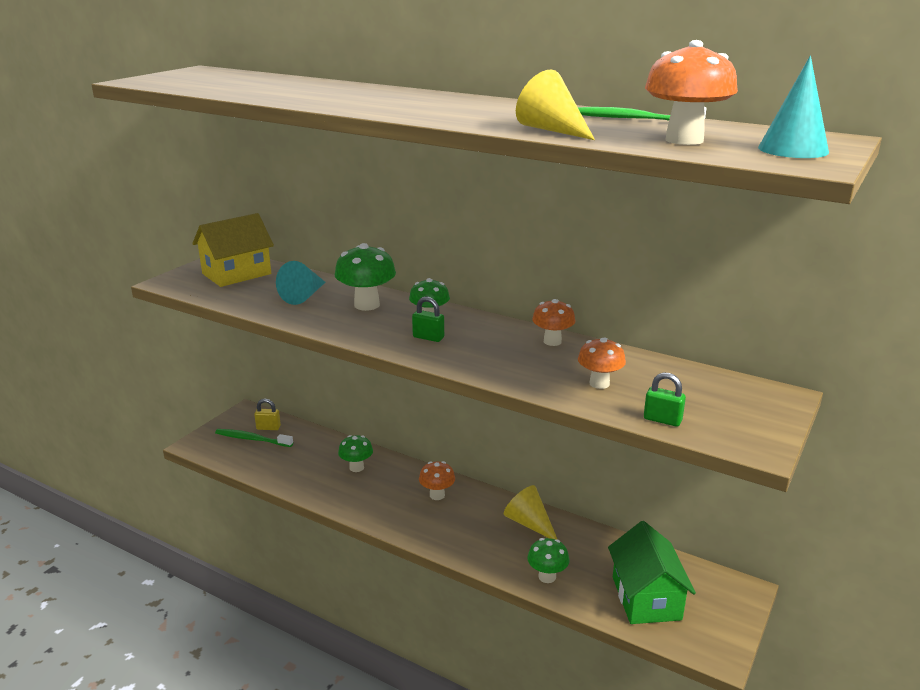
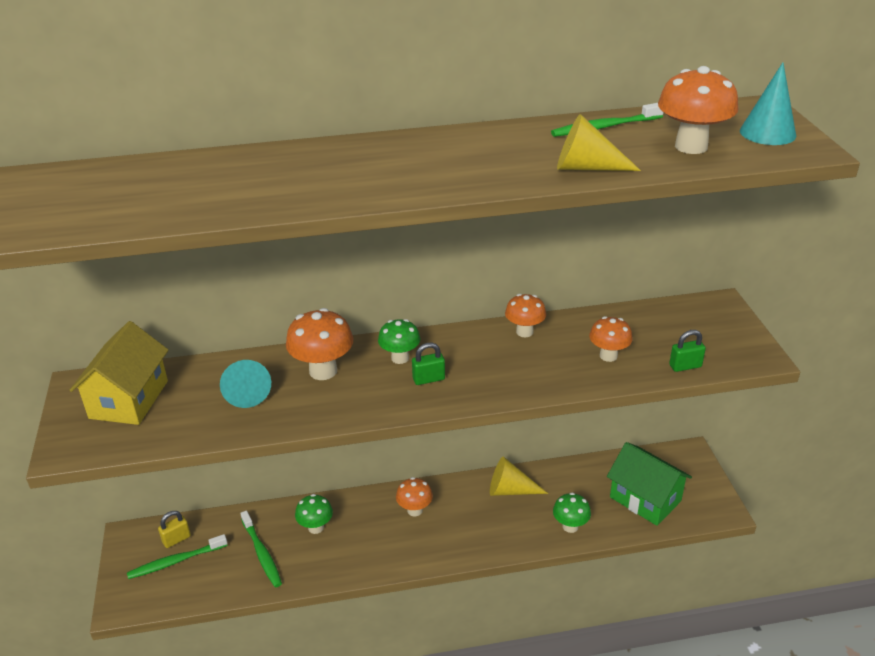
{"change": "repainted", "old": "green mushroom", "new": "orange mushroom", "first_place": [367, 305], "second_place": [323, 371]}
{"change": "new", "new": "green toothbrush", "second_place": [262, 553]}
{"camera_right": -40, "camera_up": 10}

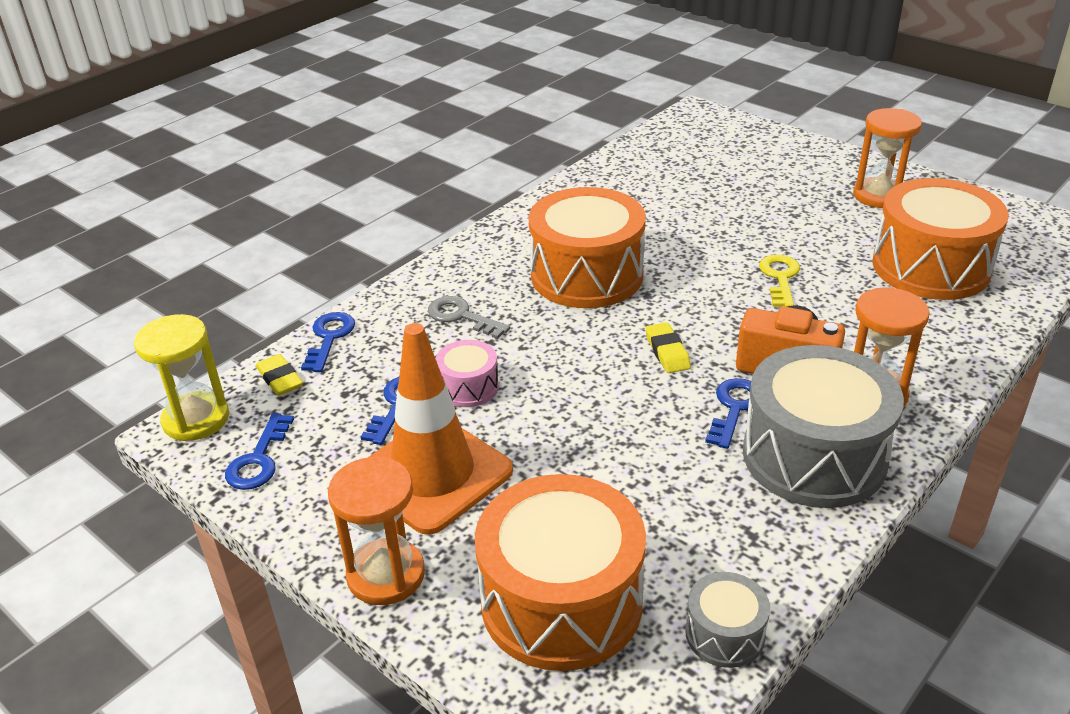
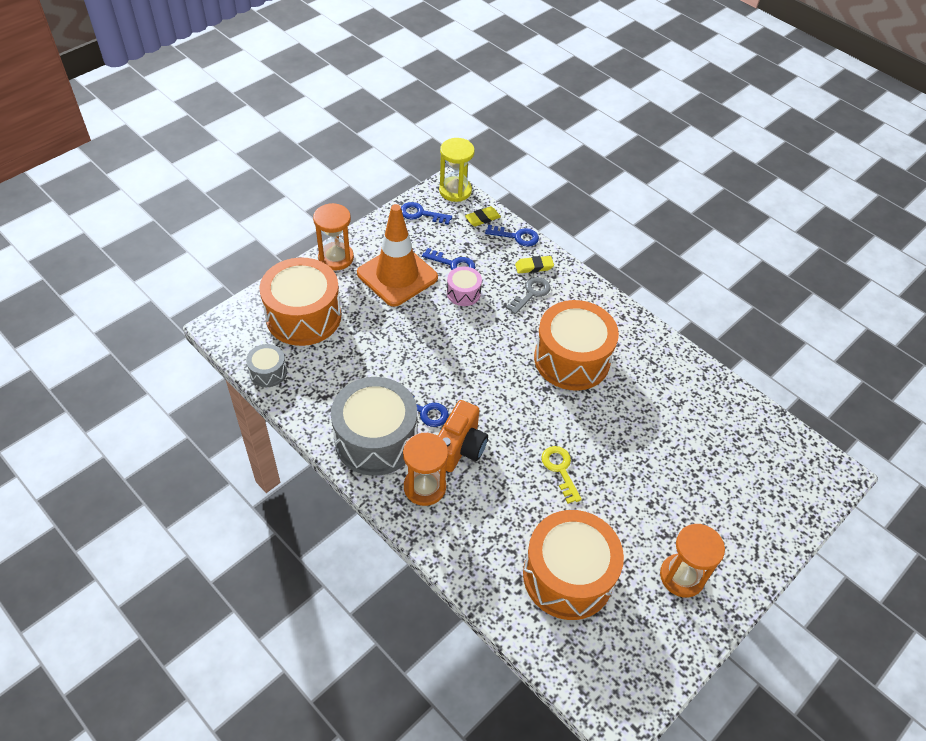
{"change": "shifted", "old": "yellow eraser", "first_place": [667, 352], "second_place": [534, 267]}
{"change": "rotated", "old": "yellow key", "first_place": [780, 278], "second_place": [560, 470], "degrees": -120}
{"camera_right": 90, "camera_up": 15}

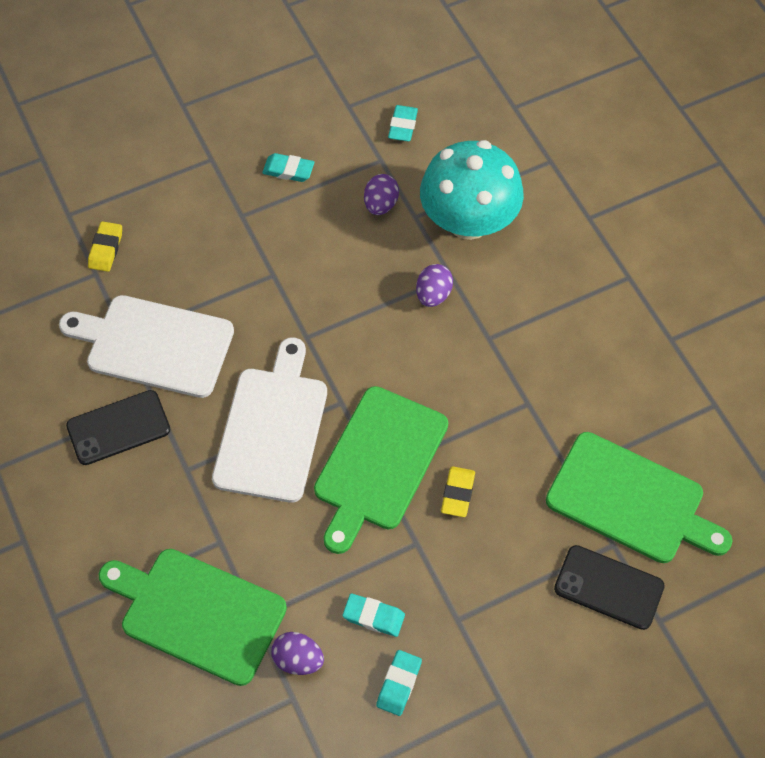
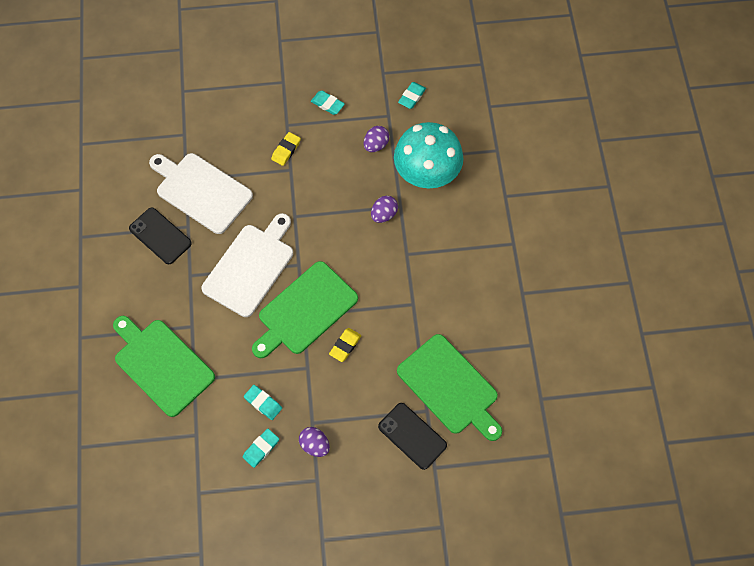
{"change": "rotated", "old": "black phone", "first_place": [118, 428], "second_place": [160, 236], "degrees": 45}
{"change": "shifted", "old": "yellow eraser", "first_place": [106, 249], "second_place": [286, 150]}
{"change": "shifted", "old": "purple egg", "first_place": [298, 660], "second_place": [315, 445]}
{"camera_right": 20, "camera_up": 5}

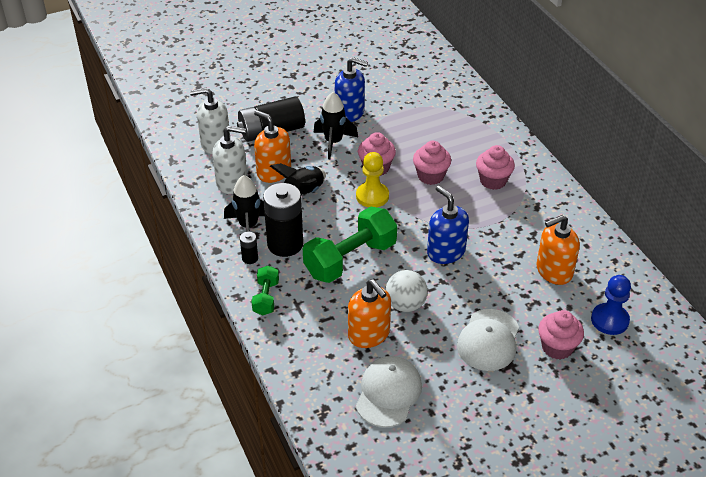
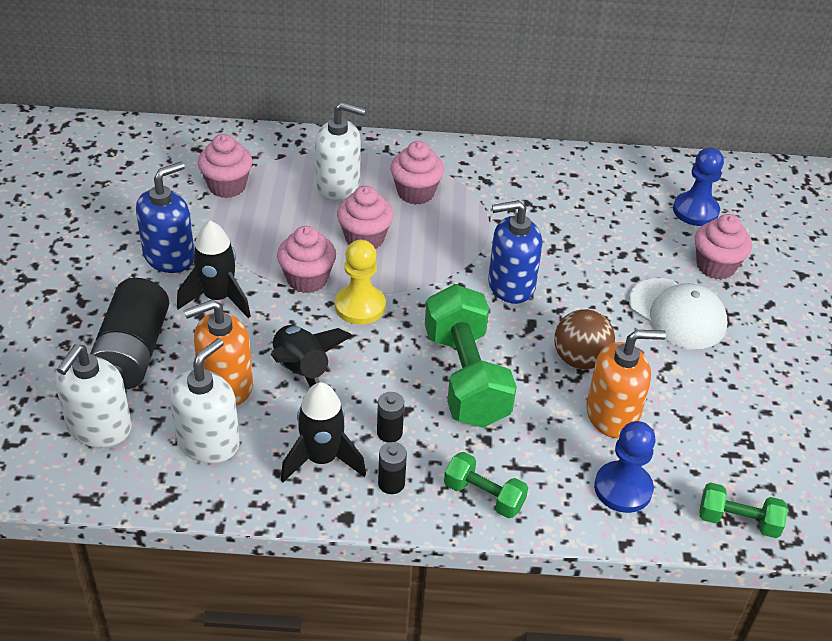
{"change": "scaled", "old": "black battery", "first_place": [285, 244], "second_place": [389, 433], "factor": 0.45}
{"change": "gone", "old": "white cap", "first_place": [388, 393]}
{"change": "repainted", "old": "white ball", "new": "brown ball", "first_place": [405, 305], "second_place": [580, 359]}
{"change": "gone", "old": "orange soap dispenser", "first_place": [553, 271]}
{"change": "new", "new": "pink cupcake", "second_place": [227, 186]}
{"change": "new", "new": "white soap dispenser", "second_place": [338, 185]}
{"change": "new", "new": "blue pawn", "second_place": [623, 488]}
{"change": "new", "new": "green dumbbell", "second_place": [738, 521]}
{"camera_right": -65, "camera_up": 0}

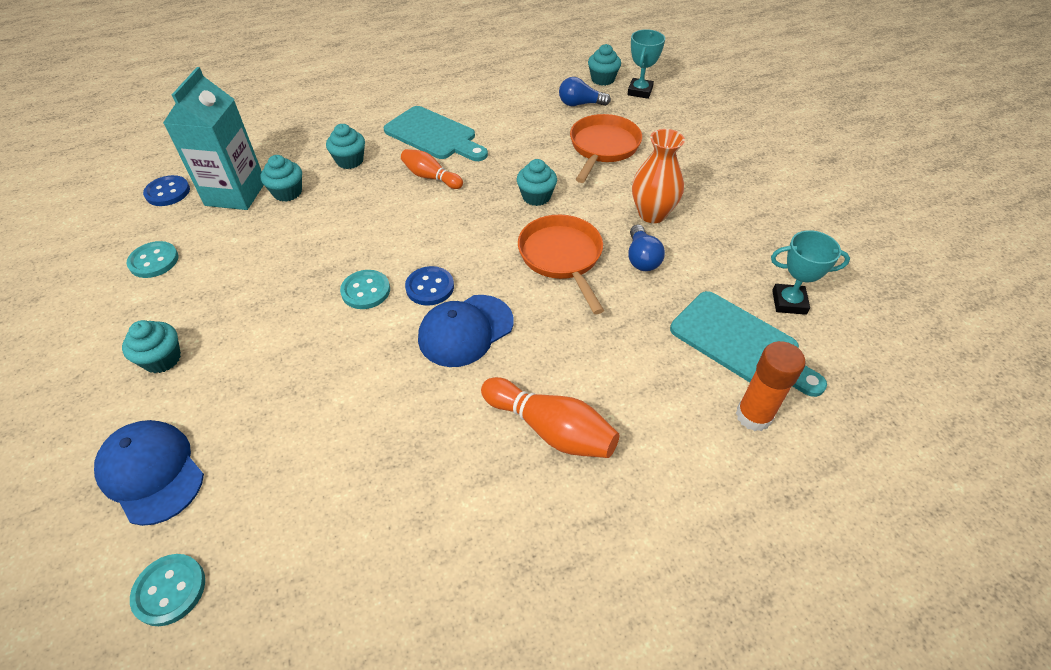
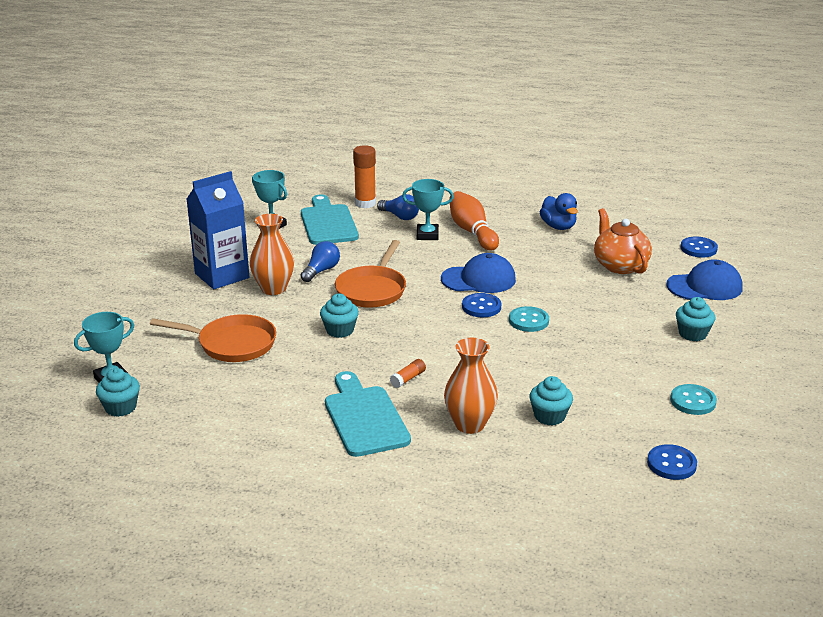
{"change": "rotated", "old": "blue cap", "first_place": [151, 472], "second_place": [704, 286], "degrees": -90}
{"change": "repainted", "old": "turquoise button", "new": "blue button", "first_place": [170, 590], "second_place": [698, 248]}
{"change": "gone", "old": "turquoise carton", "first_place": [235, 194]}
{"change": "swapped", "old": "turquoise cupcake", "new": "orange vase", "first_place": [350, 161], "second_place": [469, 424]}
{"change": "swapped", "old": "orange bowling pin", "new": "orange glue stick", "first_place": [431, 177], "second_place": [408, 379]}
{"change": "shifted", "old": "blue light bulb", "first_place": [580, 104], "second_place": [400, 216]}
{"change": "rotated", "old": "orange pan", "first_place": [603, 147], "second_place": [232, 344], "degrees": -135}
{"change": "new", "new": "blue carton", "second_place": [222, 276]}
{"change": "new", "new": "turquoise trophy", "second_place": [427, 235]}
{"change": "new", "new": "blue duck", "second_place": [558, 226]}
{"change": "new", "new": "orange teapot", "second_place": [620, 265]}
{"camera_right": -145, "camera_up": -20}

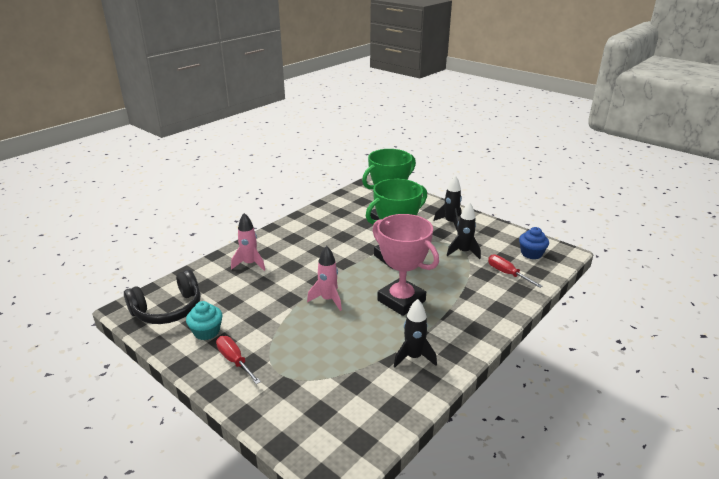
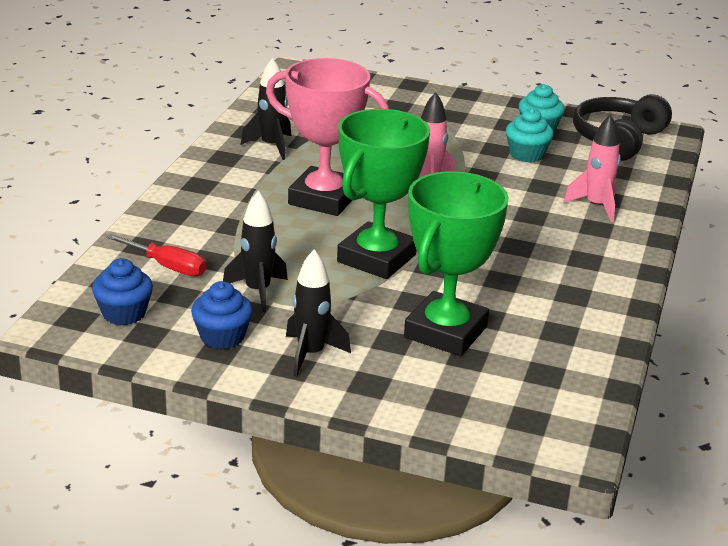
{"change": "gone", "old": "red screwdriver", "first_place": [235, 361]}
{"change": "new", "new": "blue cupcake", "second_place": [222, 337]}
{"change": "new", "new": "turquoise cupcake", "second_place": [526, 154]}
{"camera_right": 155, "camera_up": 0}

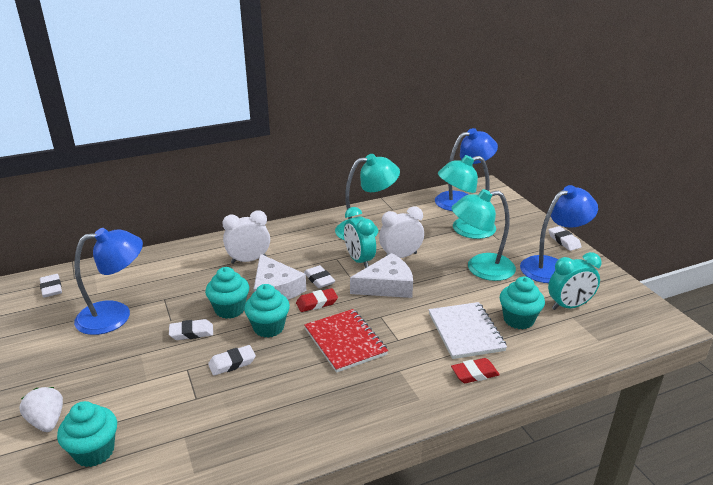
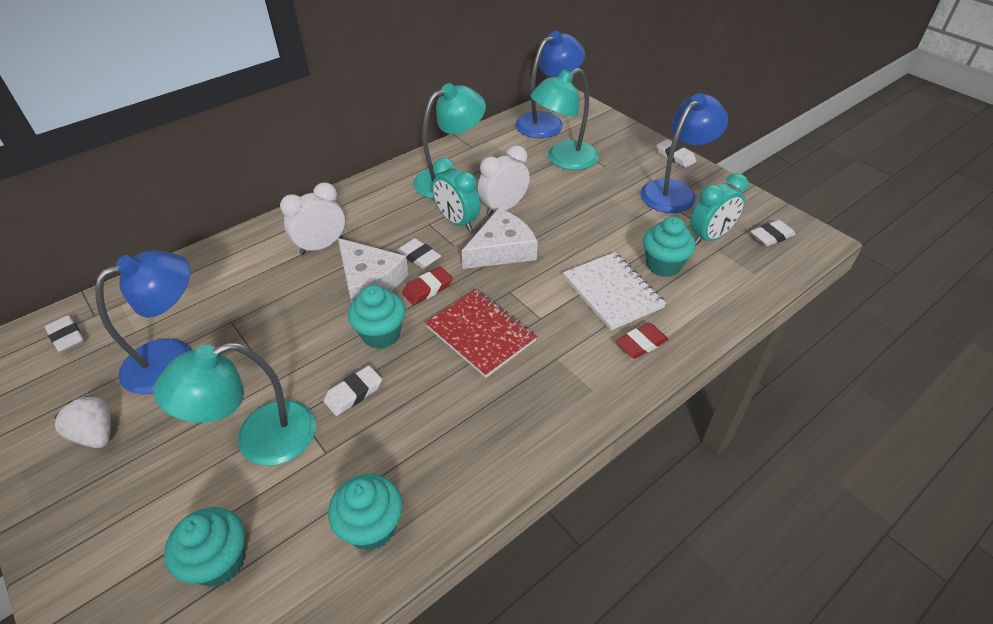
{"change": "shifted", "old": "white strawberry", "first_place": [47, 421], "second_place": [96, 434]}
{"change": "shifted", "old": "white eraser", "first_place": [191, 332], "second_place": [771, 236]}
{"change": "shifted", "old": "turquoise cupcake", "first_place": [230, 309], "second_place": [372, 527]}
{"change": "shifted", "old": "turquoise lamp", "first_place": [481, 269], "second_place": [260, 440]}
{"camera_right": -15, "camera_up": 15}

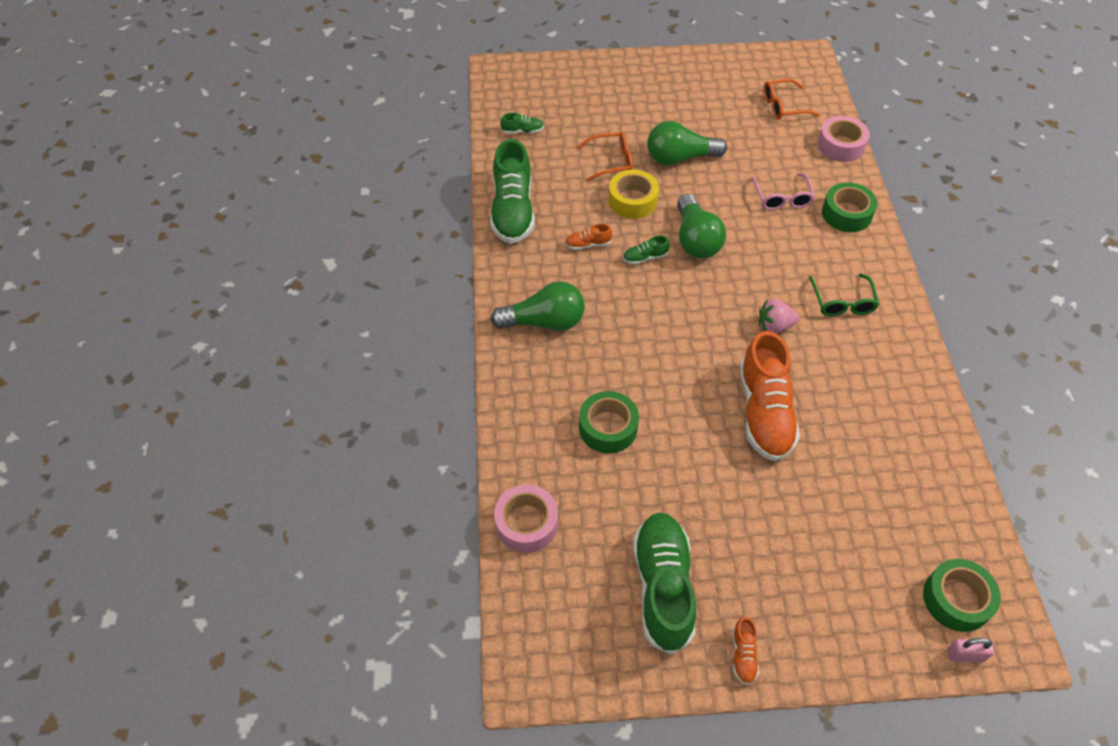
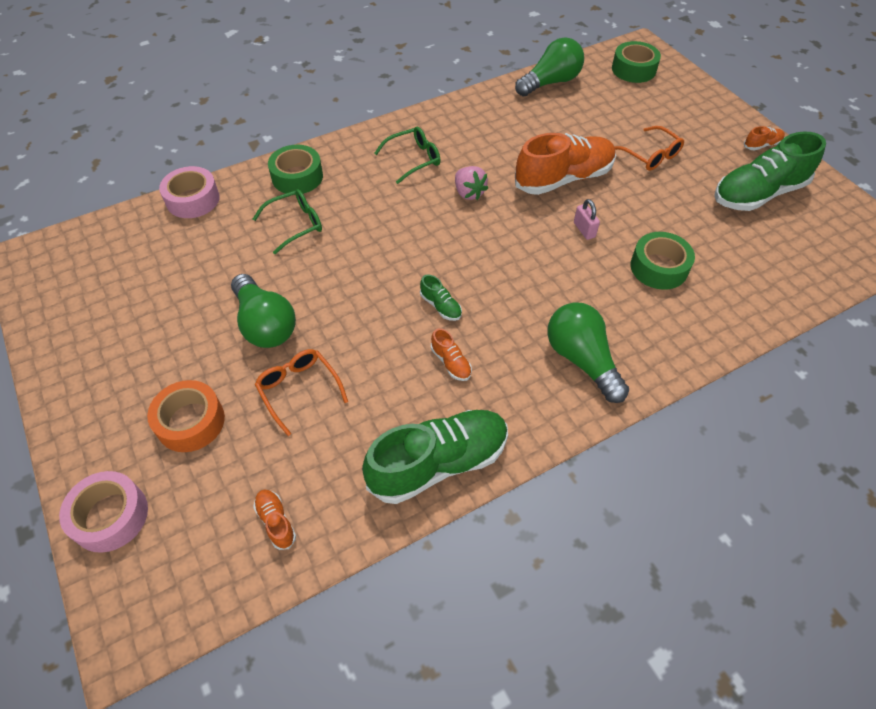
{"change": "shifted", "old": "pink tape", "first_place": [526, 523], "second_place": [110, 516]}
{"change": "repainted", "old": "green shoe", "new": "orange shoe", "first_place": [522, 131], "second_place": [276, 522]}
{"change": "gone", "old": "yellow tape", "first_place": [632, 200]}
{"change": "shifted", "old": "green light bulb", "first_place": [695, 240], "second_place": [550, 82]}
{"change": "repainted", "old": "pink glasses", "new": "green glasses", "first_place": [782, 198], "second_place": [296, 224]}
{"change": "shifted", "old": "orange glasses", "first_place": [783, 106], "second_place": [651, 155]}
{"change": "shifted", "old": "pink padlock", "first_place": [965, 655], "second_place": [584, 230]}
{"change": "new", "new": "orange tape", "second_place": [190, 422]}
{"camera_right": -115, "camera_up": 0}

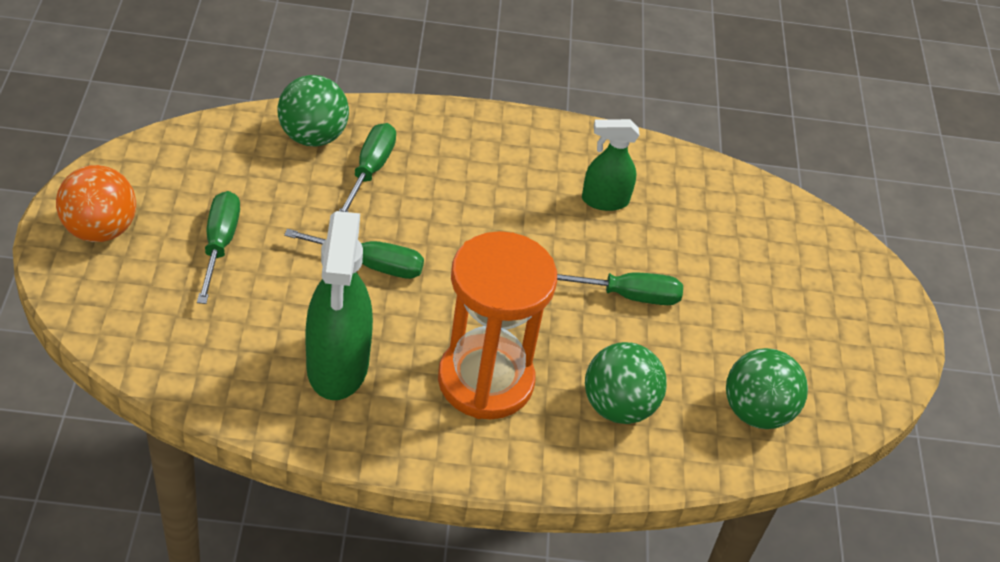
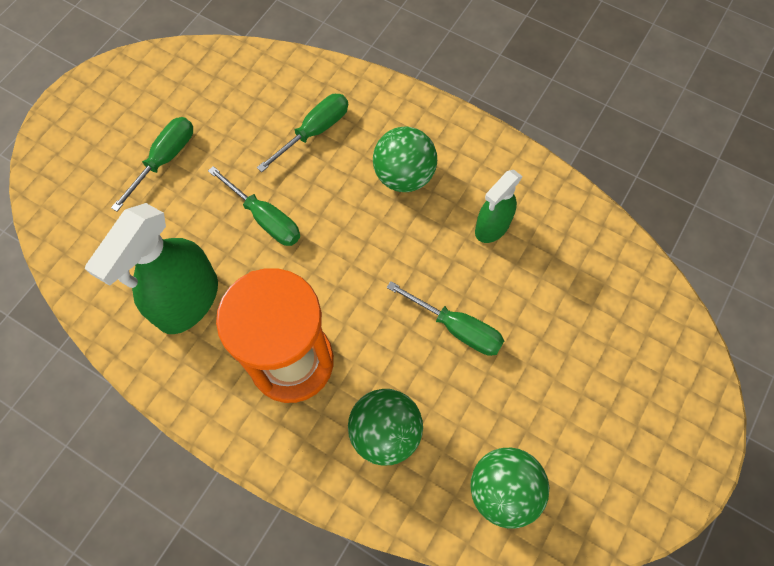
{"change": "gone", "old": "orange ball", "first_place": [100, 229]}
{"change": "shifted", "old": "green ball", "first_place": [313, 136], "second_place": [404, 176]}
{"change": "rotated", "old": "green spray bottle", "first_place": [604, 200], "second_place": [492, 227], "degrees": -75}
{"camera_right": 35, "camera_up": 20}

